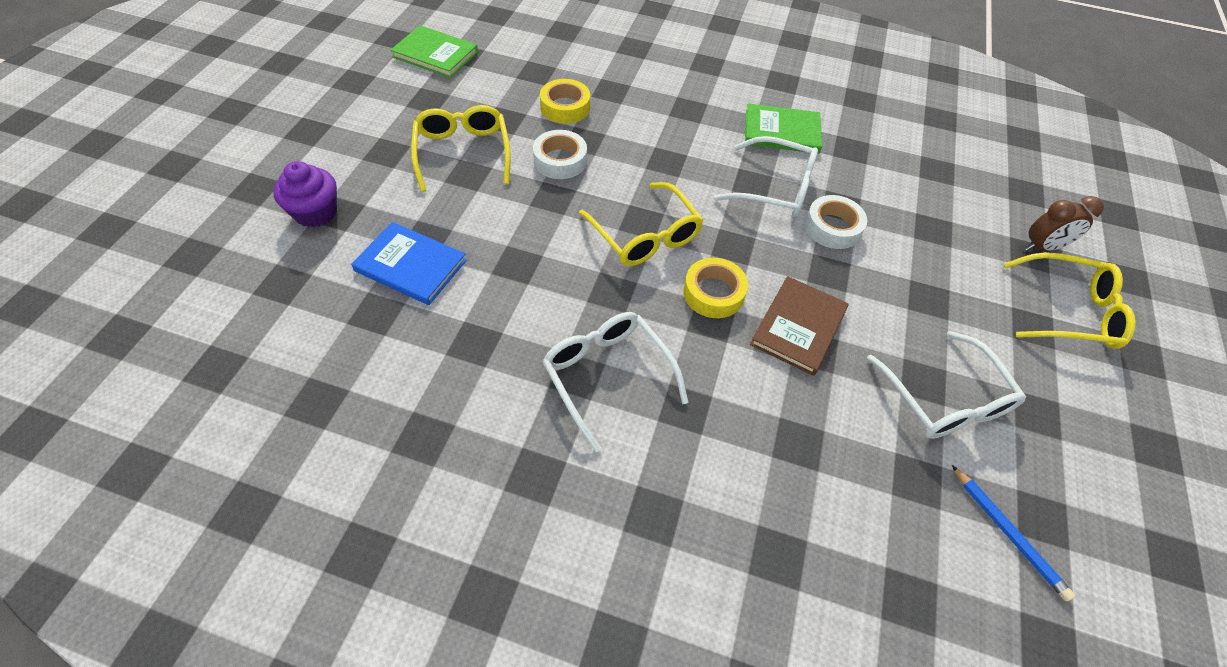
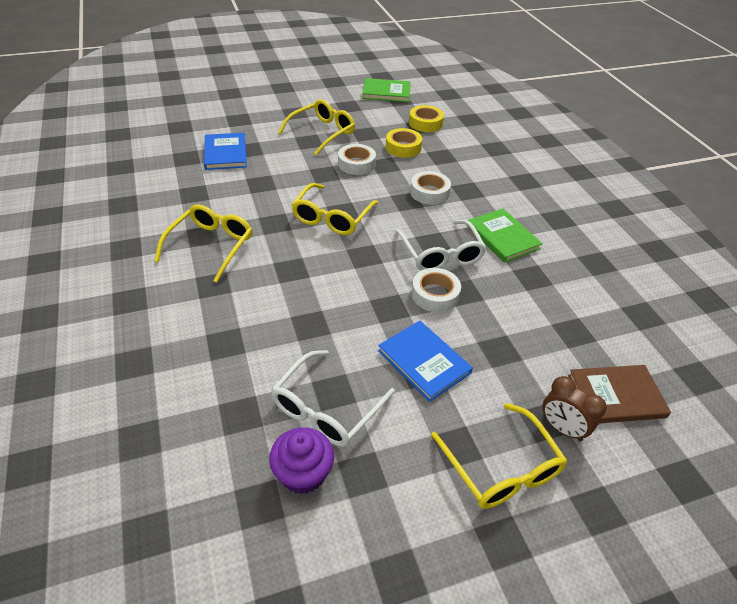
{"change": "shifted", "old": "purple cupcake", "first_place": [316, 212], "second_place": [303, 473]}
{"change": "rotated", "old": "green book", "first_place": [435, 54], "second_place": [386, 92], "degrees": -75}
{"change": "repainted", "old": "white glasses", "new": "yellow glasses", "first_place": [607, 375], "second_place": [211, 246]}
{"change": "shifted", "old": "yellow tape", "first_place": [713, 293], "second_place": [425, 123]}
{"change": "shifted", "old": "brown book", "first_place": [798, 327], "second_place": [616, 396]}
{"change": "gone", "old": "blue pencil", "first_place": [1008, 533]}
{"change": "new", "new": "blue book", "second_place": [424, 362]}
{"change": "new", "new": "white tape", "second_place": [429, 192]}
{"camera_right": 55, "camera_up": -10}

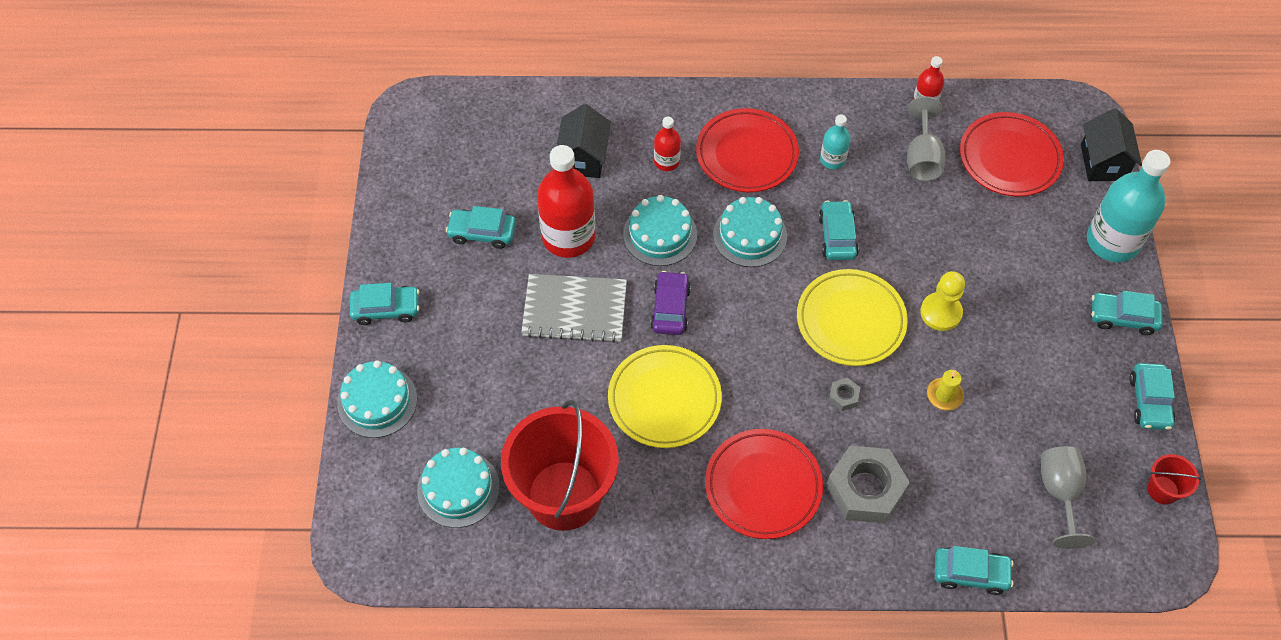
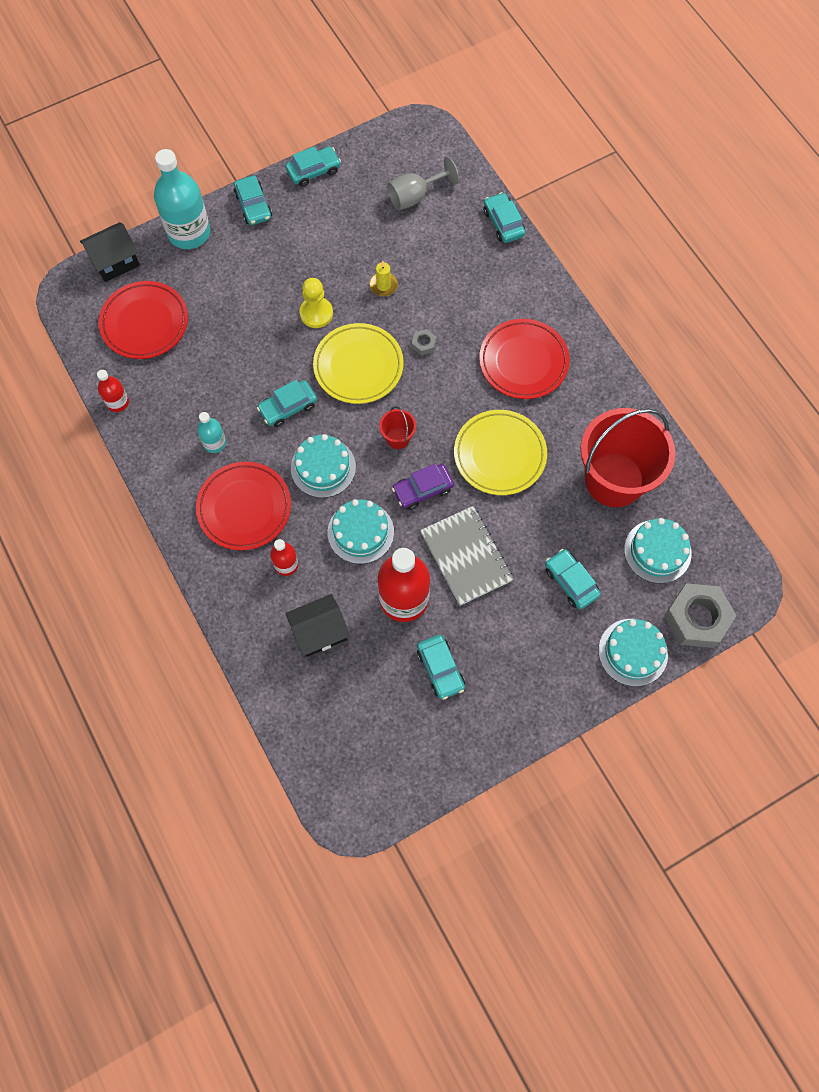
{"change": "shifted", "old": "turquoise car", "first_place": [386, 309], "second_place": [571, 582]}
{"change": "shifted", "old": "grey nut", "first_place": [865, 489], "second_place": [697, 618]}
{"change": "gone", "old": "grey goblet", "first_place": [922, 158]}
{"change": "shifted", "old": "red bucket", "first_place": [1162, 490], "second_place": [398, 438]}
{"camera_right": -120, "camera_up": 10}

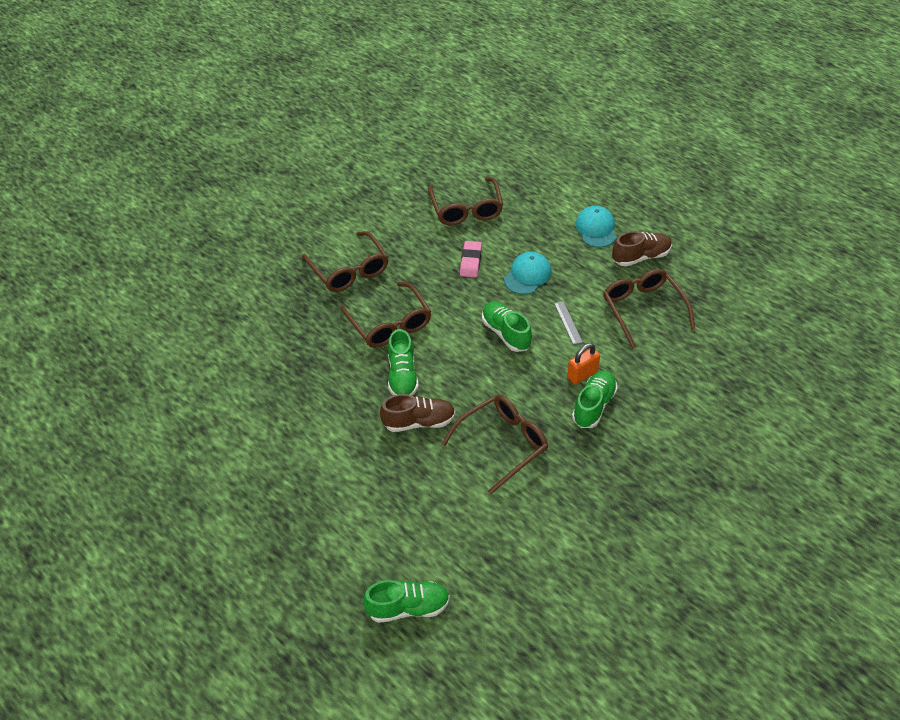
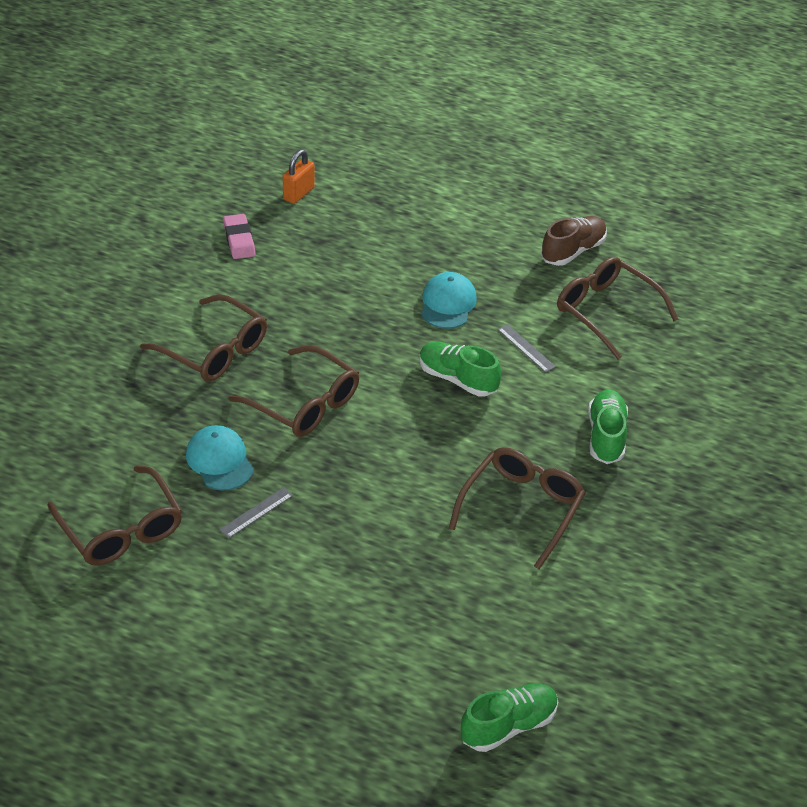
{"change": "gone", "old": "brown shoe", "first_place": [419, 422]}
{"change": "gone", "old": "green shoe", "first_place": [402, 376]}
{"change": "shifted", "old": "brown glasses", "first_place": [466, 209], "second_place": [120, 528]}
{"change": "shifted", "old": "pink eraser", "first_place": [470, 261], "second_place": [239, 240]}
{"change": "shifted", "old": "orange padlock", "first_place": [582, 374], "second_place": [298, 194]}
{"change": "shifted", "old": "turquoise cap", "first_place": [596, 229], "second_place": [220, 461]}
{"change": "new", "new": "grey ruler", "second_place": [256, 512]}
{"camera_right": -25, "camera_up": -5}

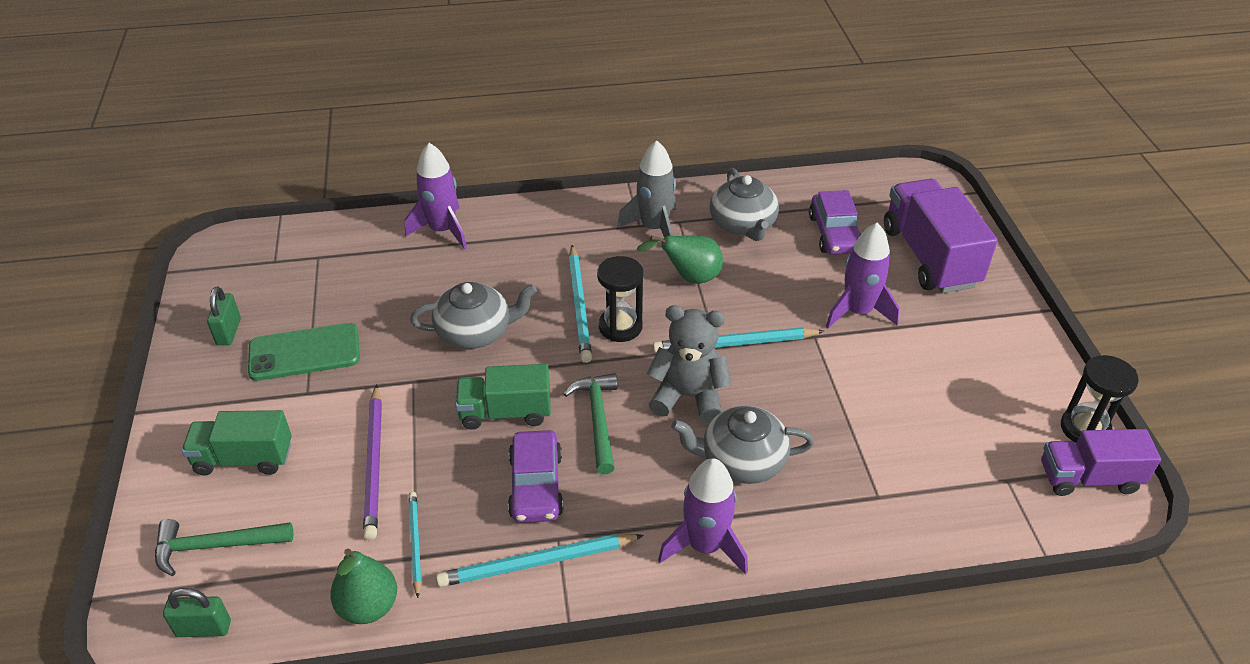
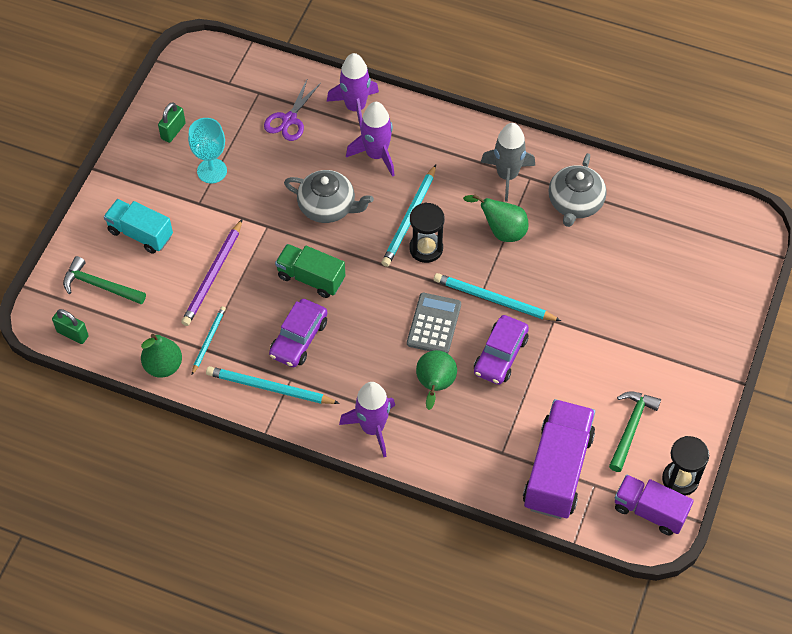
{"change": "repainted", "old": "green truck", "new": "turquoise truck", "first_place": [244, 458], "second_place": [140, 234]}
{"change": "swapped", "old": "green phone", "new": "turquoise goblet", "first_place": [304, 352], "second_place": [212, 171]}
{"change": "shifted", "old": "green hammer", "first_place": [598, 420], "second_place": [631, 427]}
{"change": "swapped", "old": "grey teddy bear", "new": "grey calculator", "first_place": [688, 396], "second_place": [434, 324]}
{"change": "swapped", "old": "grey teapot", "new": "green pear", "first_place": [741, 461], "second_place": [435, 385]}
{"change": "shifted", "old": "purple car", "first_place": [834, 234], "second_place": [500, 355]}
{"change": "shifted", "old": "purple rocket", "first_place": [857, 311], "second_place": [376, 155]}
{"change": "shifted", "old": "purple truck", "first_place": [930, 257], "second_place": [557, 470]}
{"change": "new", "new": "purple scissors", "second_place": [289, 120]}
{"camera_right": 30, "camera_up": 15}

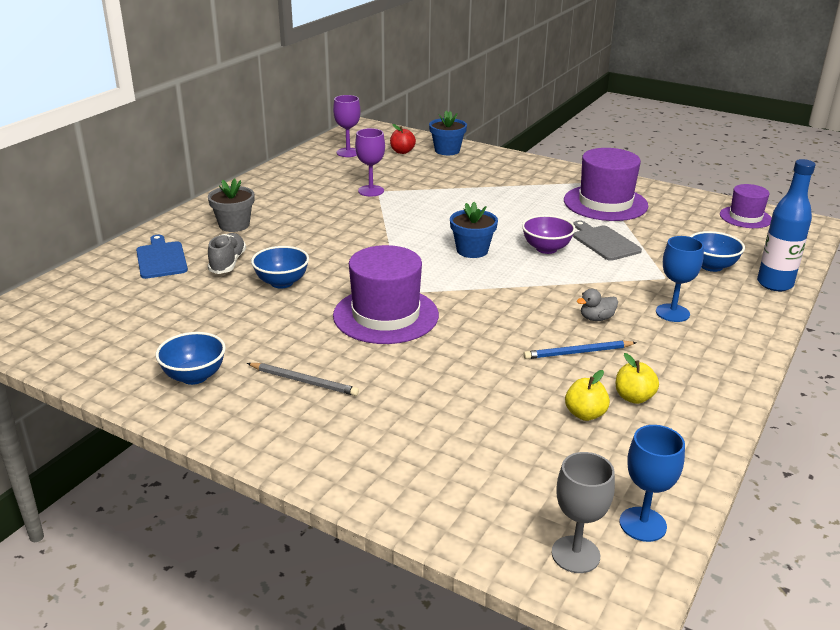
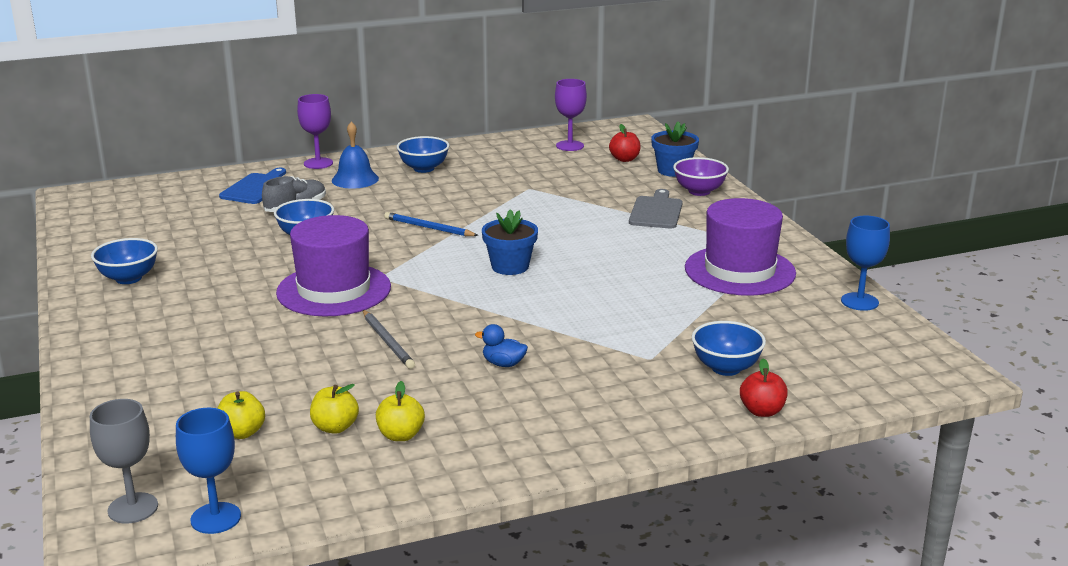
{"change": "swapped", "old": "grey flower pot", "new": "blue bell", "first_place": [234, 225], "second_place": [355, 179]}
{"change": "shifted", "old": "grey pencil", "first_place": [304, 381], "second_place": [388, 341]}
{"change": "shifted", "old": "purple goblet", "first_place": [371, 191], "second_place": [318, 163]}
{"change": "shifted", "old": "purple bowl", "first_place": [546, 249], "second_place": [699, 191]}
{"change": "shifted", "old": "blue pencil", "first_place": [578, 352], "second_place": [428, 228]}
{"change": "shifted", "old": "grey cutting board", "first_place": [604, 242], "second_place": [656, 211]}
{"change": "repainted", "old": "grey duck", "new": "blue duck", "first_place": [596, 318], "second_place": [503, 364]}
{"change": "shifted", "old": "blue goblet", "first_place": [672, 313], "second_place": [859, 302]}
{"change": "gone", "old": "purple hat", "first_place": [745, 217]}
{"change": "swapped", "old": "blue bottle", "new": "red apple", "first_place": [774, 284], "second_place": [762, 411]}
{"change": "new", "new": "yellow apple", "second_place": [242, 433]}
{"change": "new", "new": "blue bowl", "second_place": [423, 168]}
{"camera_right": 40, "camera_up": -5}

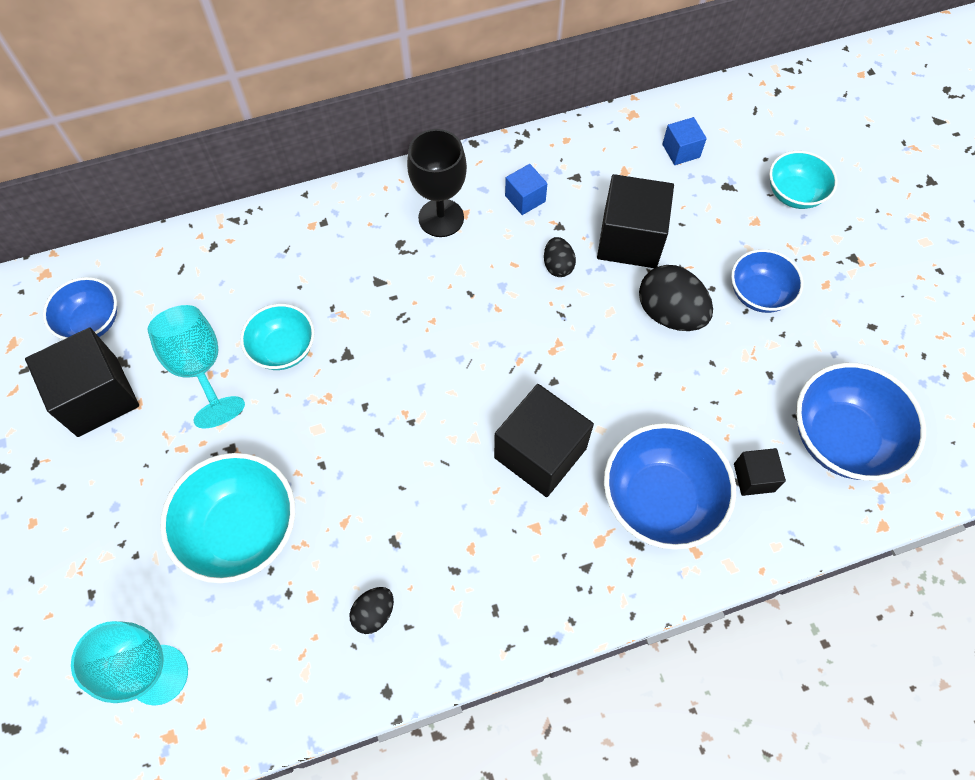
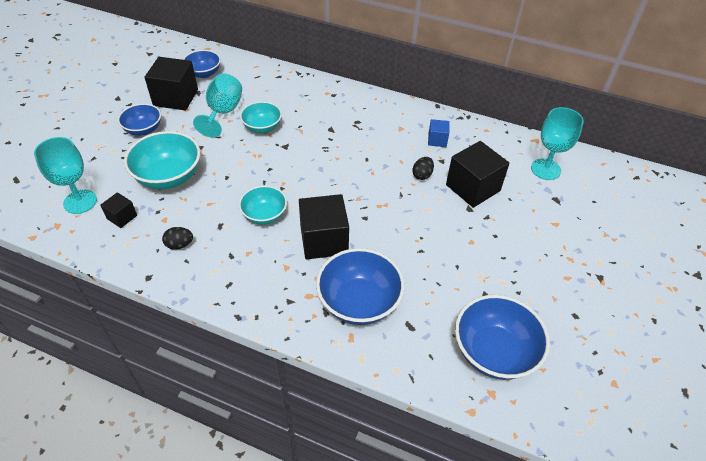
{"change": "gone", "old": "black goblet", "first_place": [441, 218]}
{"change": "gone", "old": "black egg", "first_place": [669, 313]}
{"change": "swapped", "old": "blue cube", "new": "turquoise goblet", "first_place": [681, 151], "second_place": [545, 169]}
{"change": "shifted", "old": "blue bowl", "first_place": [759, 294], "second_place": [143, 130]}
{"change": "shifted", "old": "black cube", "first_place": [754, 477], "second_place": [122, 217]}
{"change": "shifted", "old": "turquoise bowl", "first_place": [794, 194], "second_place": [264, 215]}
{"camera_right": 40, "camera_up": -15}

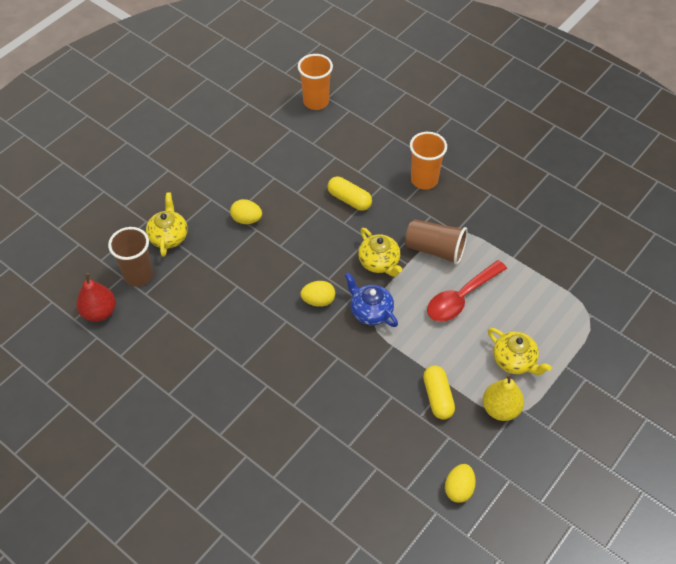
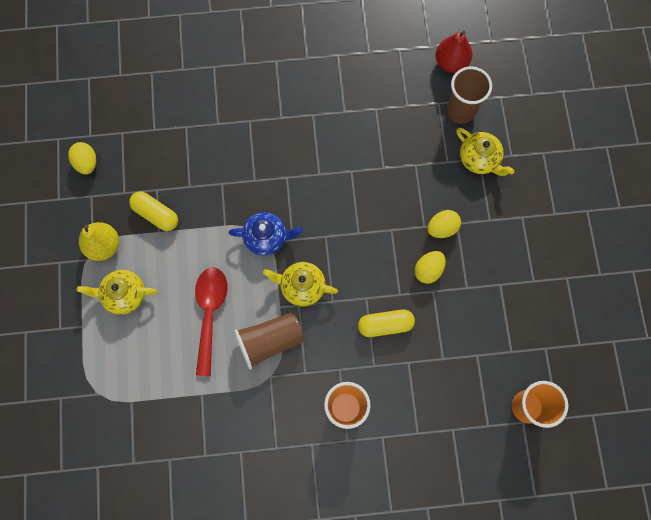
{"change": "shifted", "old": "yellow egg", "first_place": [318, 300], "second_place": [428, 270]}
{"camera_right": 135, "camera_up": 20}

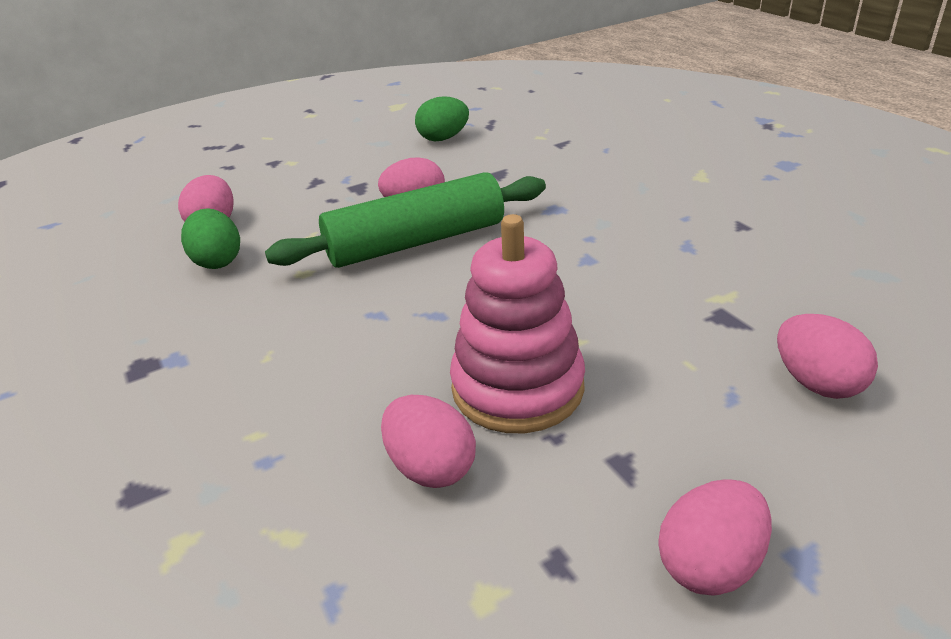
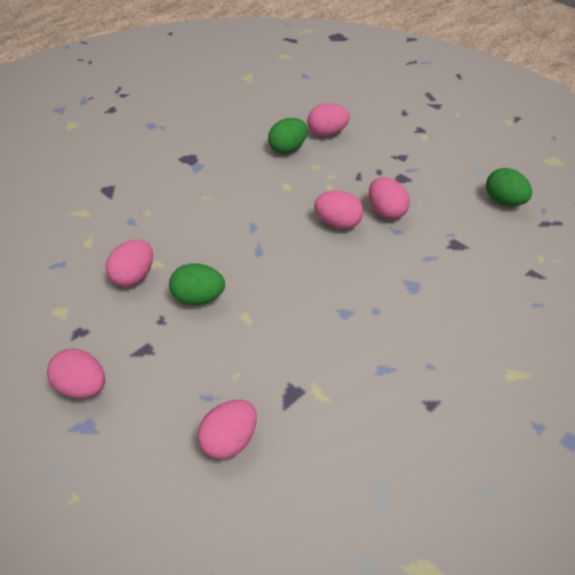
{"change": "swapped", "old": "green rolling pin", "new": "pink egg", "first_place": [416, 242], "second_place": [337, 223]}
{"change": "swapped", "old": "pink stacking toy", "new": "green egg", "first_place": [517, 387], "second_place": [198, 298]}
{"camera_right": 70, "camera_up": 10}

